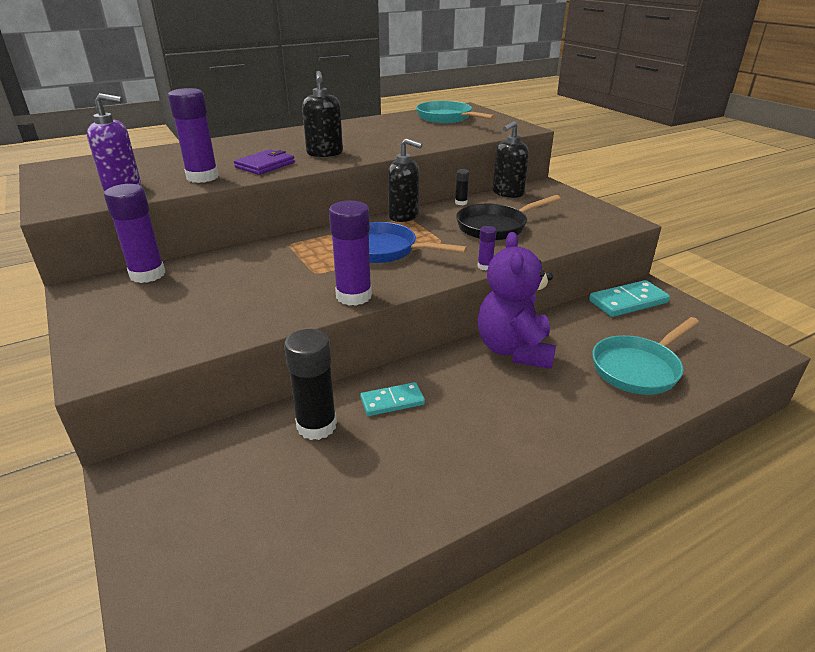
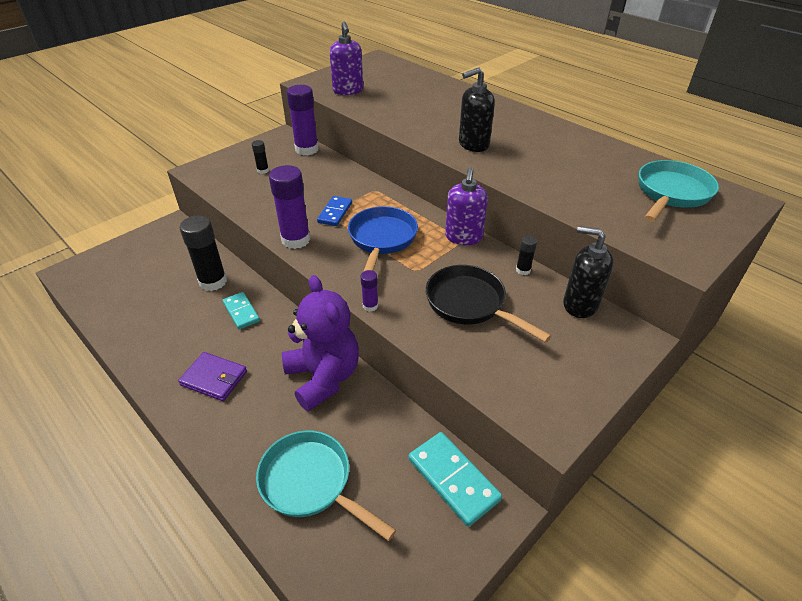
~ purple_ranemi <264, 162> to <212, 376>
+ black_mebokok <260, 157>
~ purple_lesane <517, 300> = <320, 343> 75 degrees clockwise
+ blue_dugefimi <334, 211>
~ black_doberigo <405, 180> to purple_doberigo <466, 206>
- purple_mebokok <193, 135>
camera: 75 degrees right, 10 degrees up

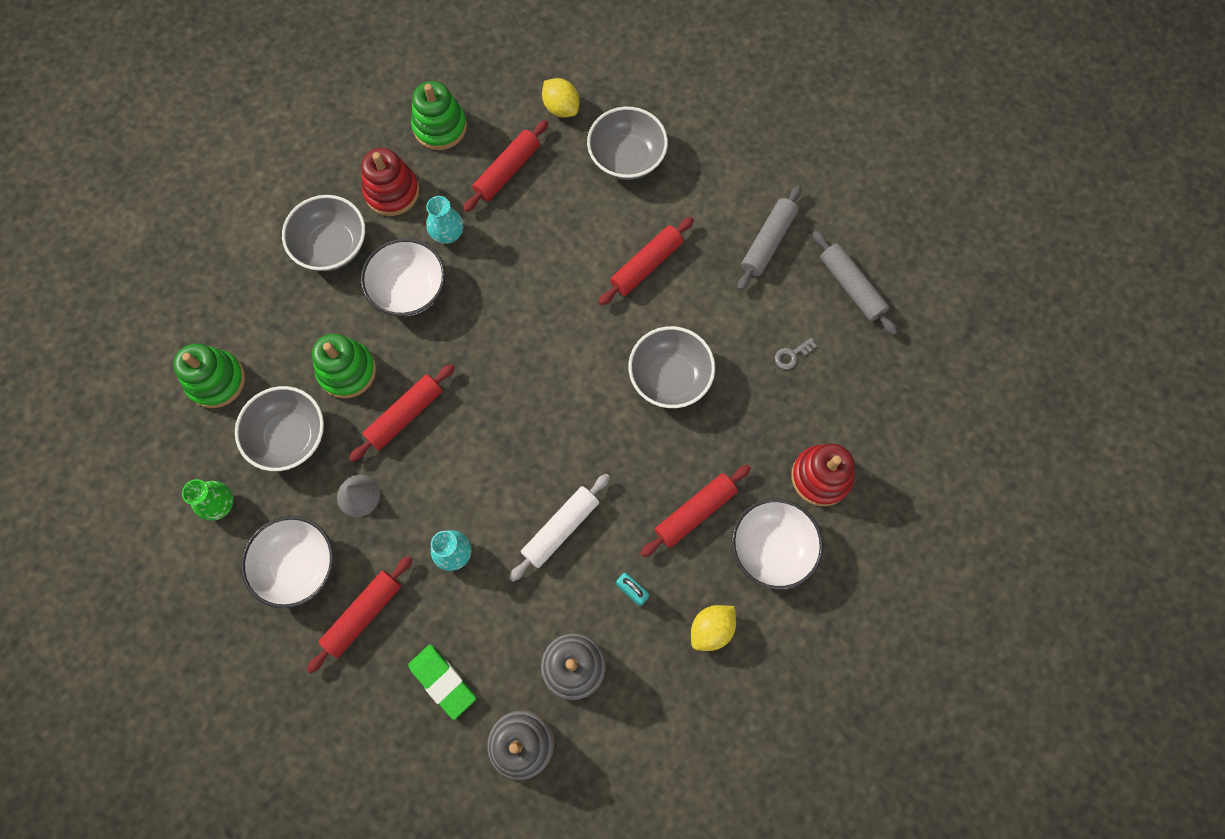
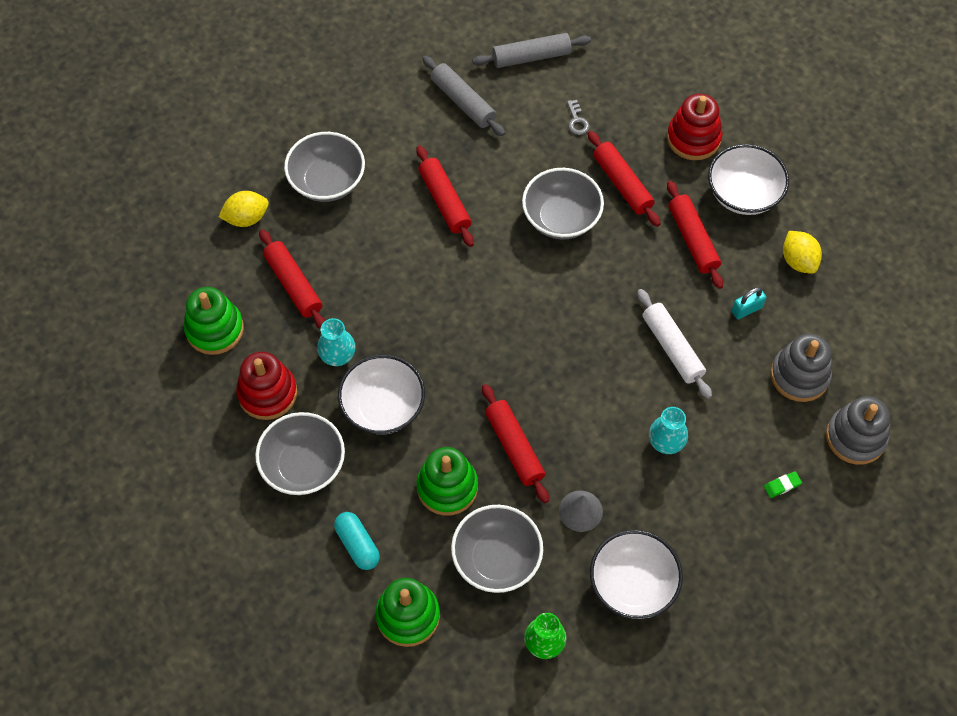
+ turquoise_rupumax <357, 541>
~ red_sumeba <359, 615> to <624, 179>
~ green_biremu <442, 682> = <783, 484> x0.50
camera: 70 degrees left, 10 degrees down

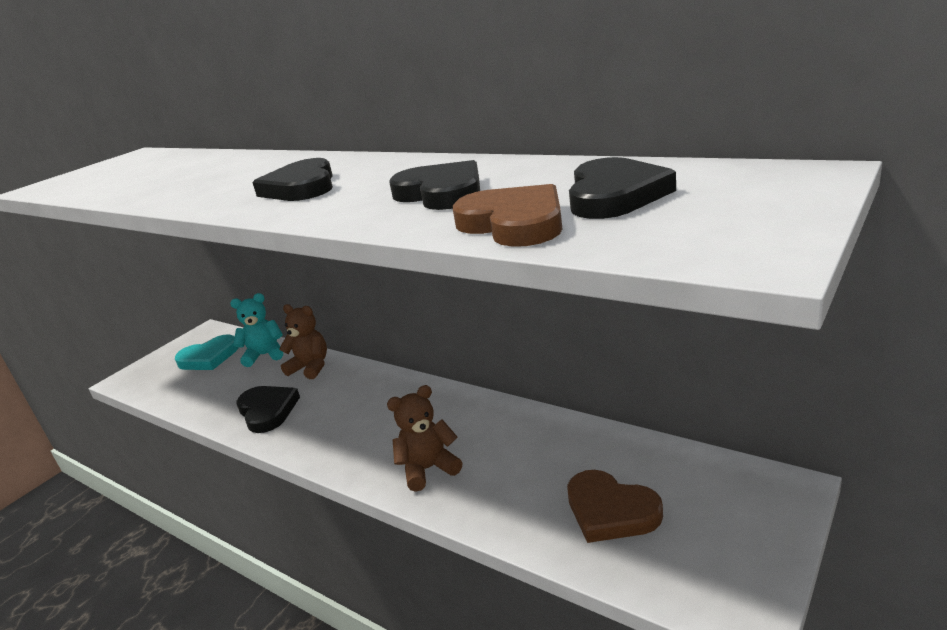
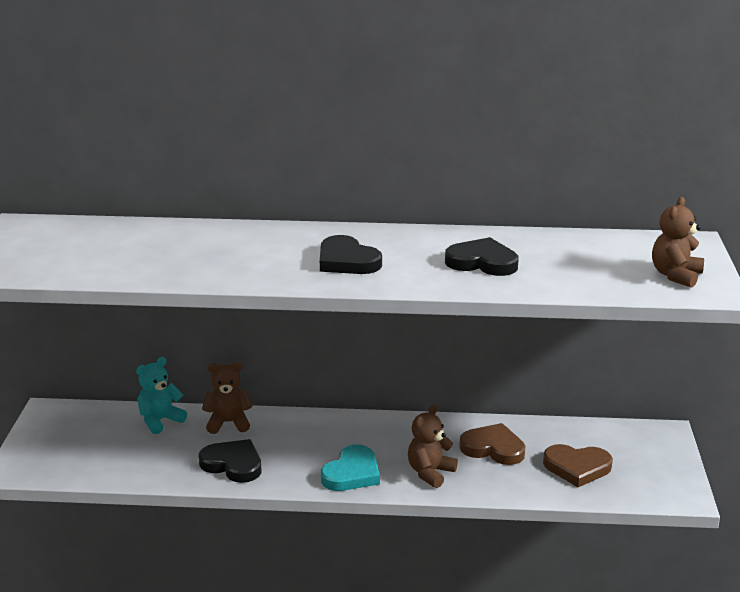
~ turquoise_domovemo <207, 352> to <350, 467>
~ brown_domovemo <507, 215> to <492, 444>
+ brown_lesane <678, 242>
- black_domovemo <622, 188>
camera: 35 degrees left, 0 degrees up

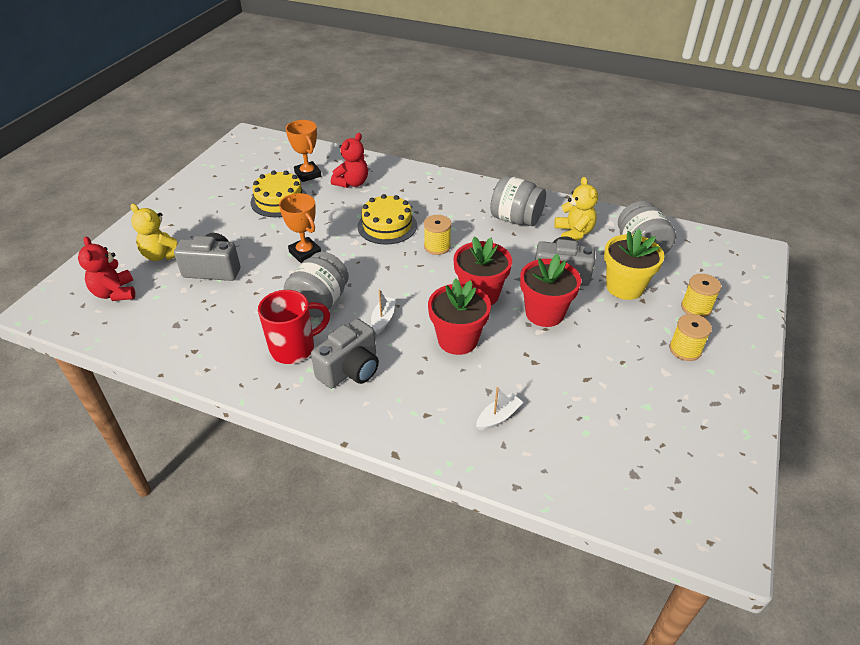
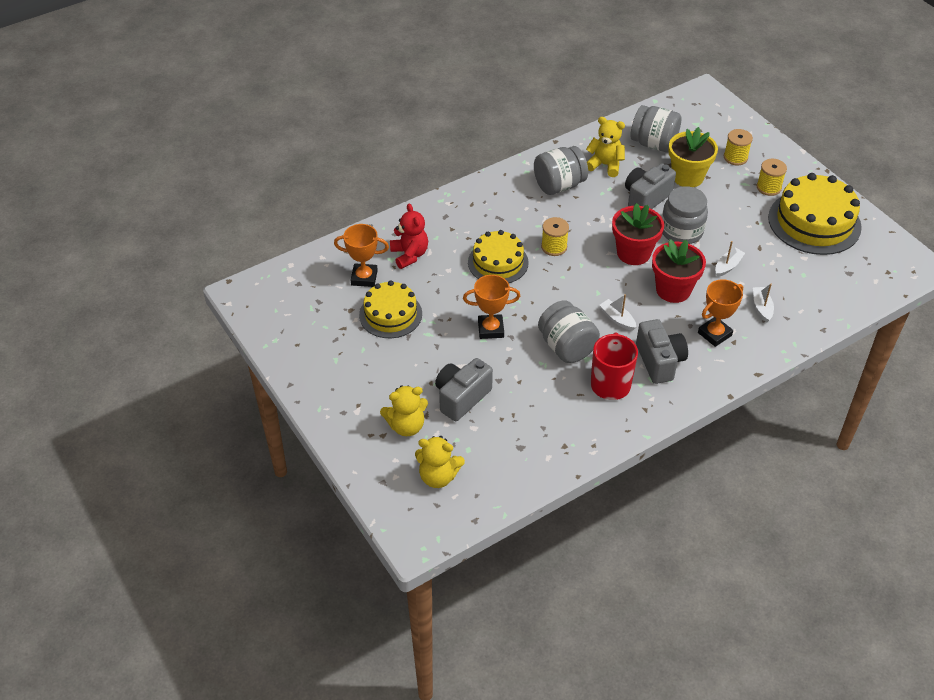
~ red_lesane <106, 268> to yellow_lesane <440, 462>
~ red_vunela <550, 290> to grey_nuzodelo <685, 215>
+ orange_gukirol <720, 313>
+ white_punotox <730, 259>
+ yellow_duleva <815, 214>
camera: 55 degrees left, 5 degrees up

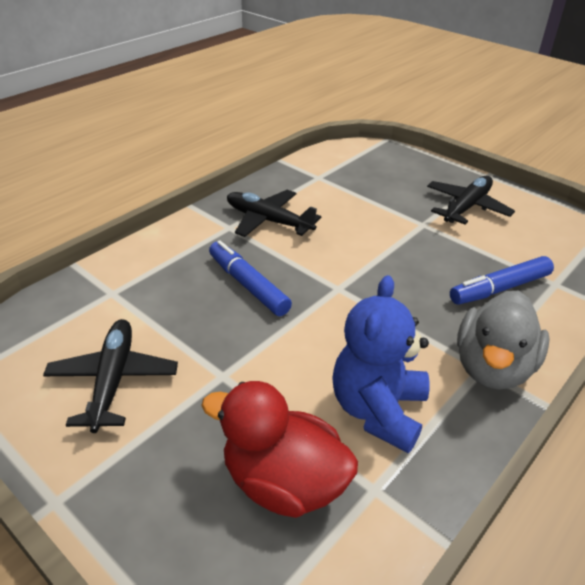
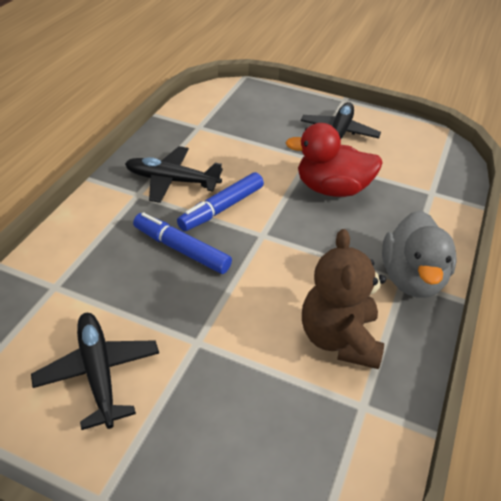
~ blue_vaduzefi <502, 280> to <220, 201>
~ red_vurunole <279, 449> to <334, 160>
~ blue_lesane <380, 364> to brown_lesane <344, 299>
camera: 20 degrees left, 5 degrees up

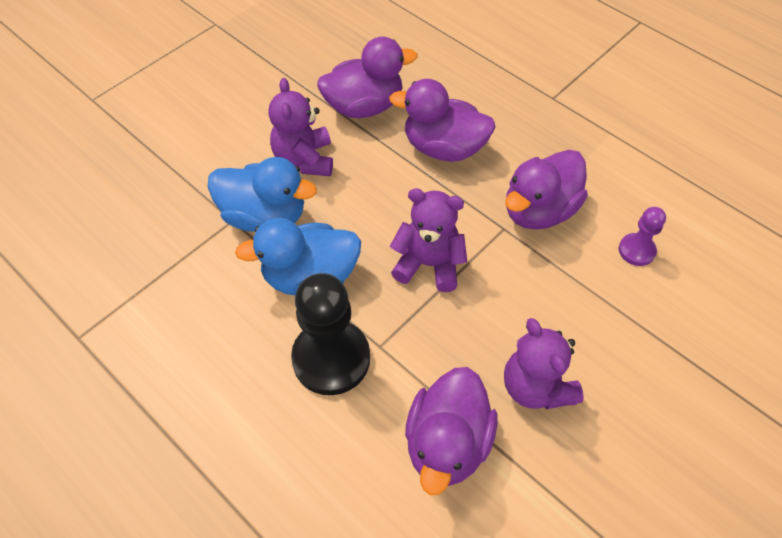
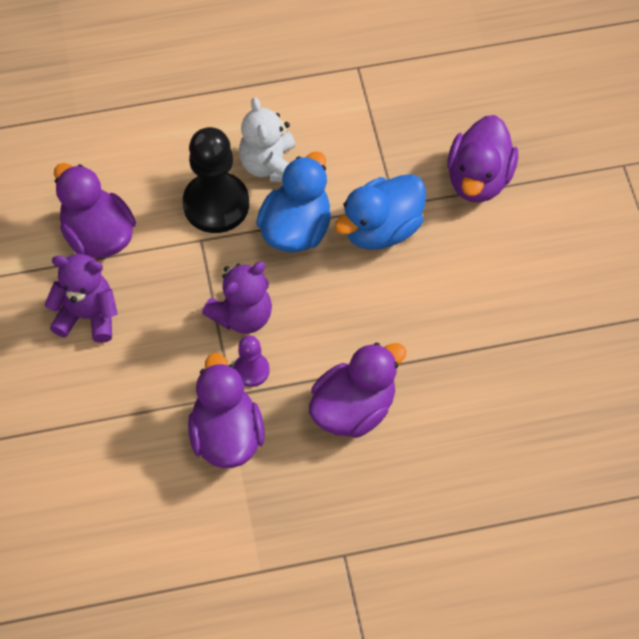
~ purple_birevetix <642, 236> to <252, 361>
+ white_lesane <267, 139>
~ purple_vurunole <367, 77> to <482, 159>
- purple_lesane <300, 127>
camera: 125 degrees right, 5 degrees up

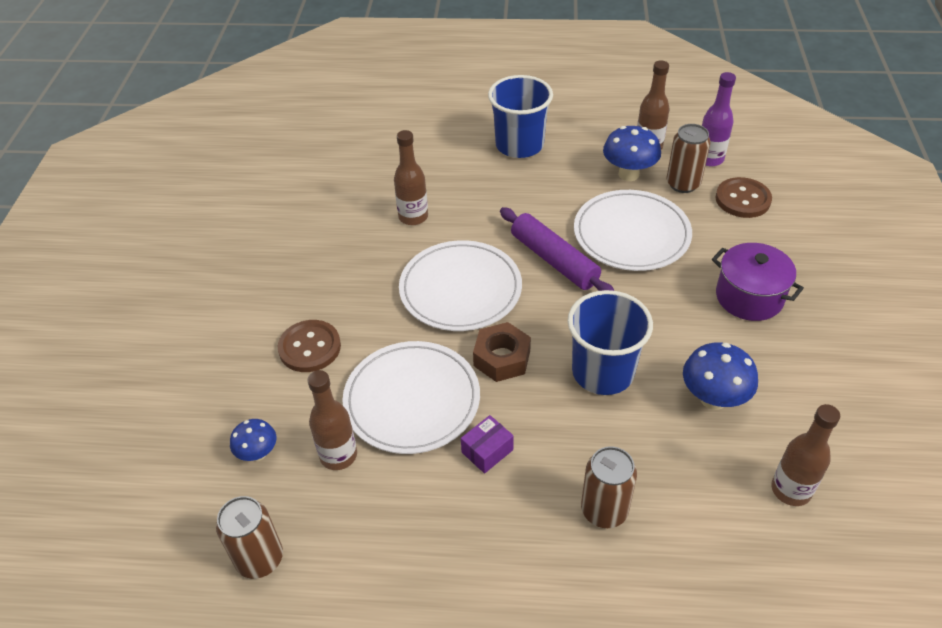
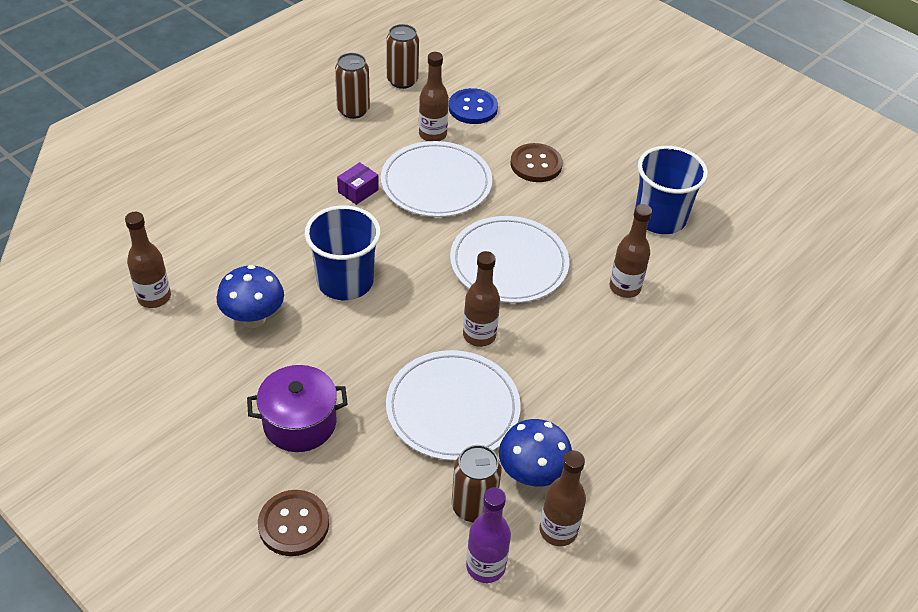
~ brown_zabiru <744, 197> to <293, 523>
~ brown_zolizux <609, 487> to <352, 86>
~ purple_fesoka <487, 444> = <358, 183> 45 degrees clockwise
~ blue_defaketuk <253, 440> to blue_zabiru <473, 106>
~ purple_sumeba <557, 249> to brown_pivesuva <481, 299>
~ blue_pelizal <520, 116> to <671, 190>
- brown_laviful <502, 352>
camera: 125 degrees right, 0 degrees up

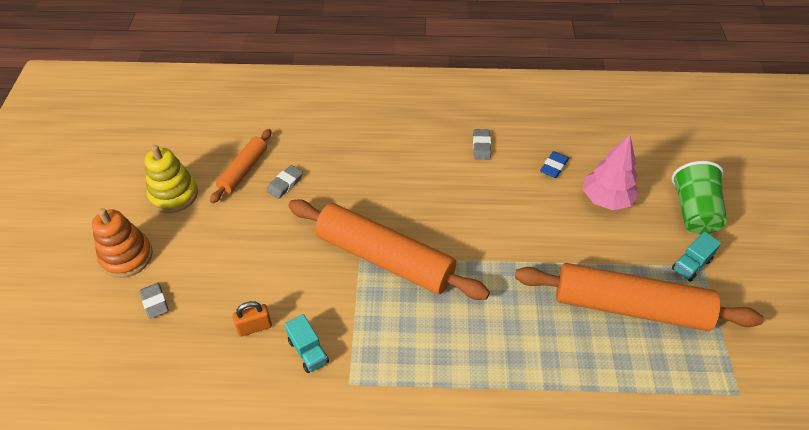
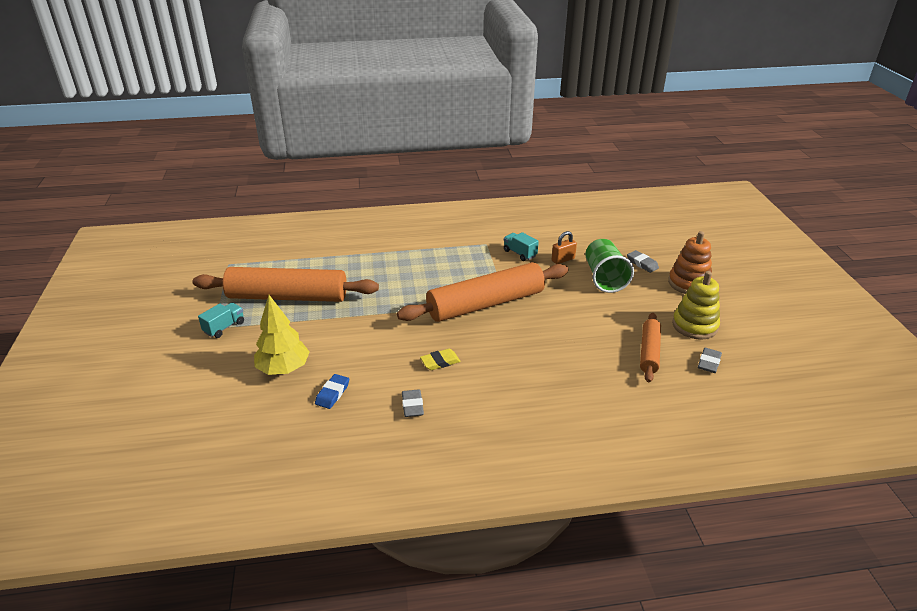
~ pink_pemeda <611, 172> to yellow_pemeda <282, 335>
~ orange_sumeba <389, 249> = <482, 292> 45 degrees counterclockwise
+ yellow_biremu <440, 359>
~ green_pelizal <699, 197> to <609, 266>
~ grey_biremu <285, 182> to <710, 360>
camera: 170 degrees right, 15 degrees down

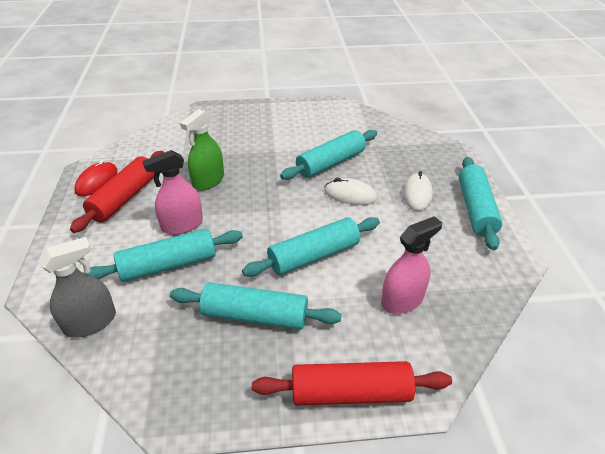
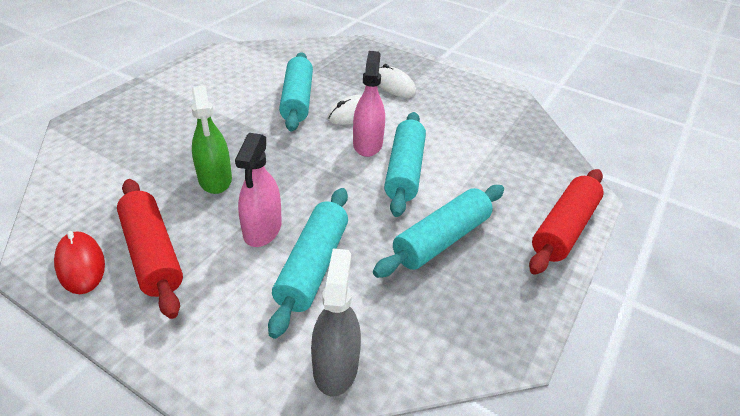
~ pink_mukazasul <411, 265> to <369, 104>
- turquoise_sumeba <480, 203>
camera: 55 degrees left, 0 degrees up

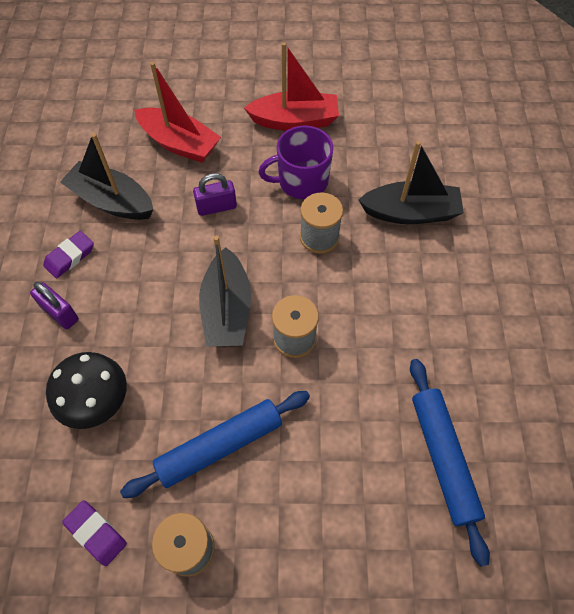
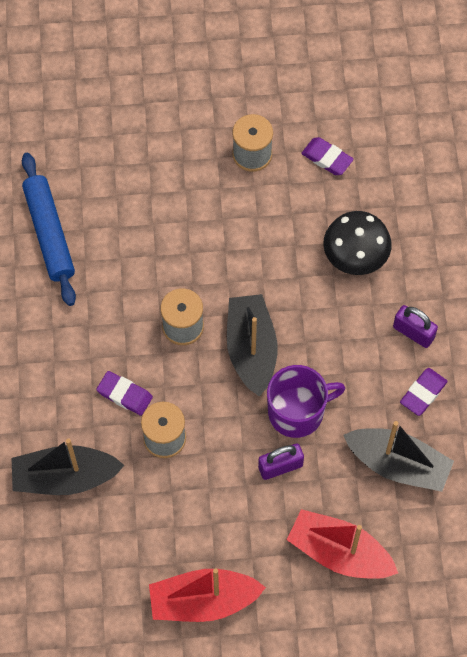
+ purple_biremu <124, 393>
~ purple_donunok <295, 162> to <306, 401>
- blue_sumeba <215, 444>
camera: 175 degrees right, 5 degrees up

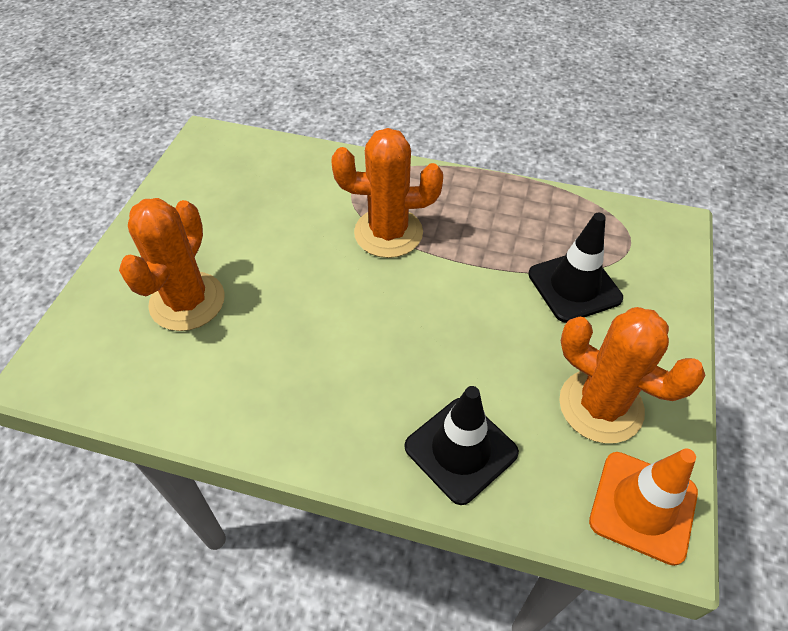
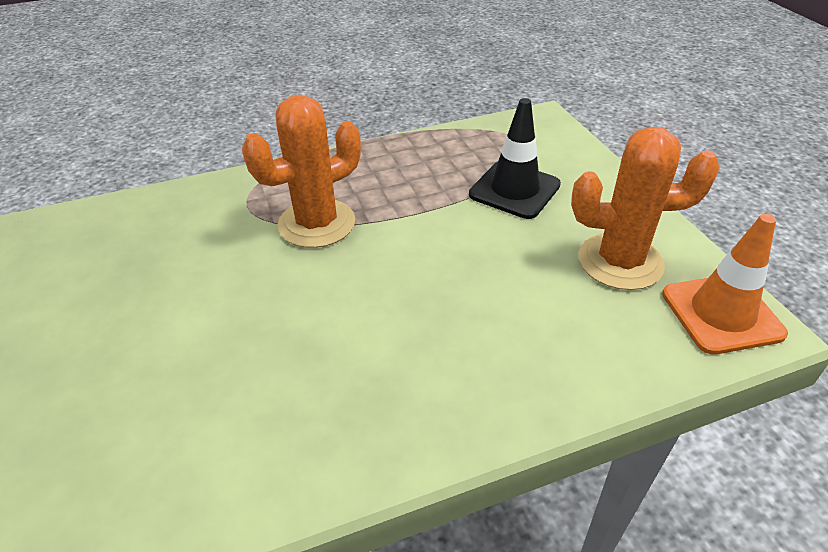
- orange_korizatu <172, 264>
- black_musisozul <462, 445>
camera: 35 degrees left, 10 degrees down

